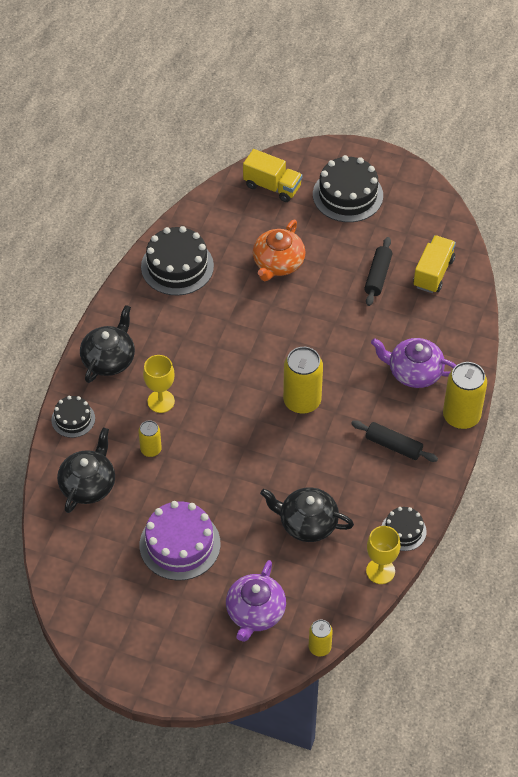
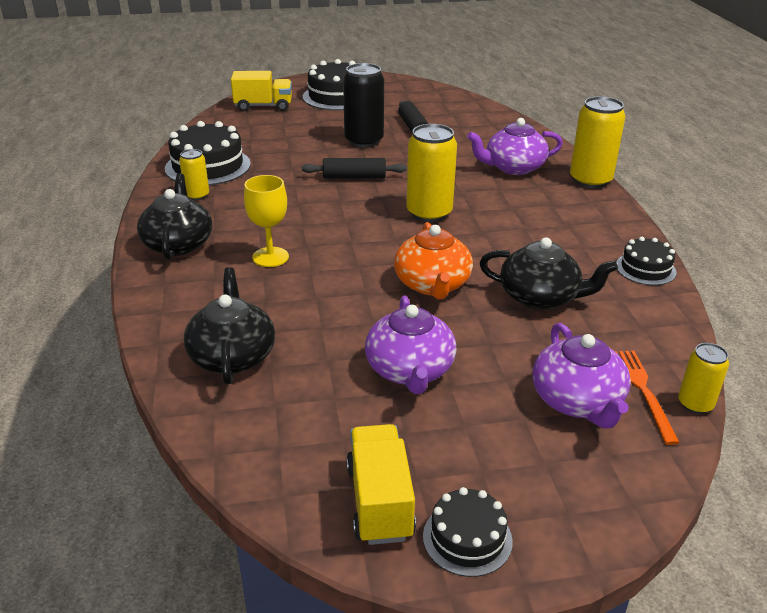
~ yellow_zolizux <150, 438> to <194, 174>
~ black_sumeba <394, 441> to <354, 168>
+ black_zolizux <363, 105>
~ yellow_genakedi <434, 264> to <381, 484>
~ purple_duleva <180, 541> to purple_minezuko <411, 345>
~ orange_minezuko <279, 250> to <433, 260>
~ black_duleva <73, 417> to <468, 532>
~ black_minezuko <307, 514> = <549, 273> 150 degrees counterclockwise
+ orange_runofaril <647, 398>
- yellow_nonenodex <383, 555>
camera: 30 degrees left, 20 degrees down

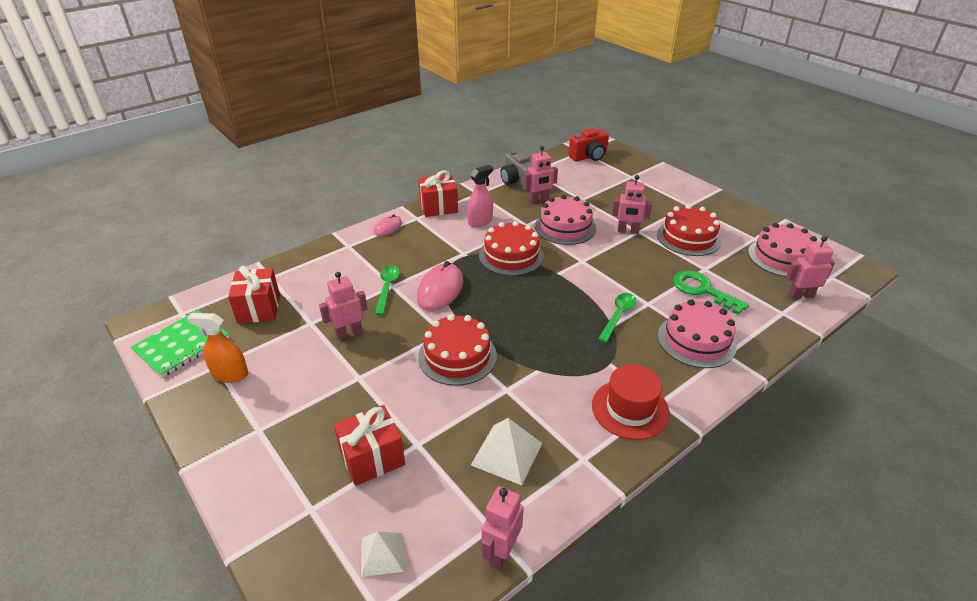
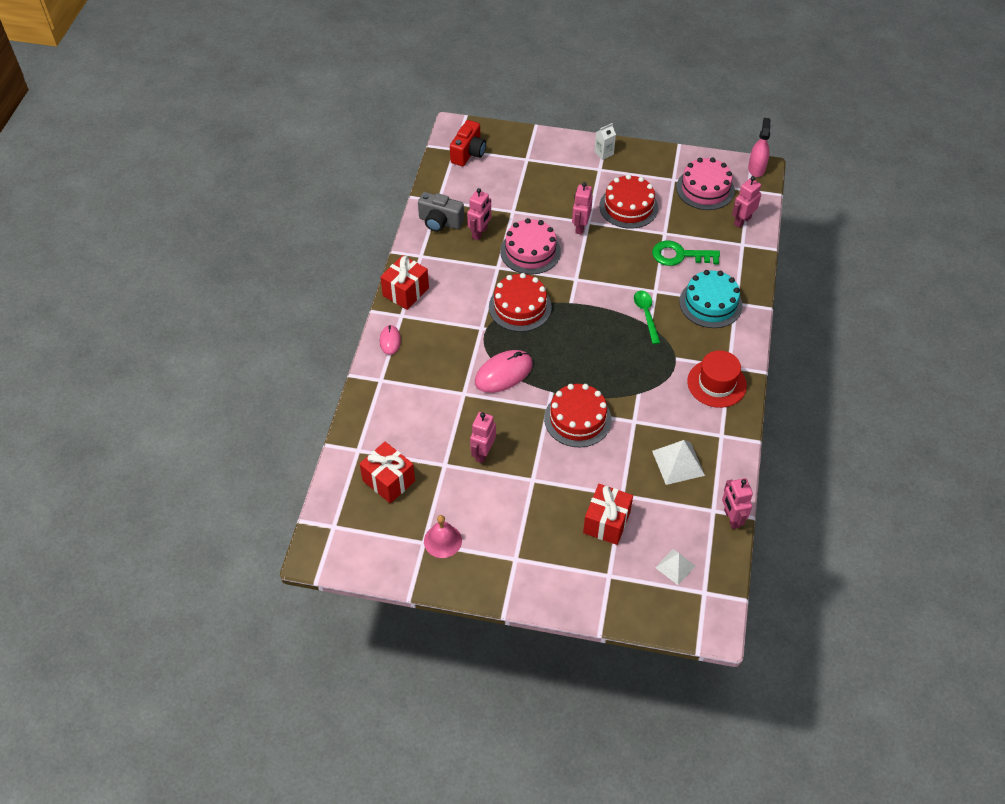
~ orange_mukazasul <217, 348> to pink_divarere <443, 536>
~ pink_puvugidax <440, 286> = <504, 371> 75 degrees clockwise
~ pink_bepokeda <632, 204> = <582, 208> 135 degrees clockwise
+ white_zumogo <605, 141>
~ pink_duleva <697, 333> to turquoise_duleva <711, 299>
~ pink_mukazasul <480, 196> to <759, 147>
- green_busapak <180, 344>
- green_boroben <387, 290>
camera: 40 degrees left, 15 degrees up

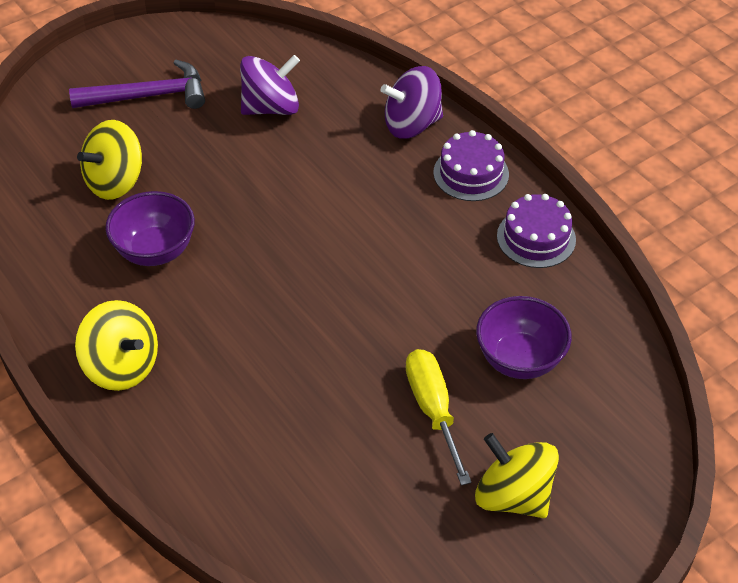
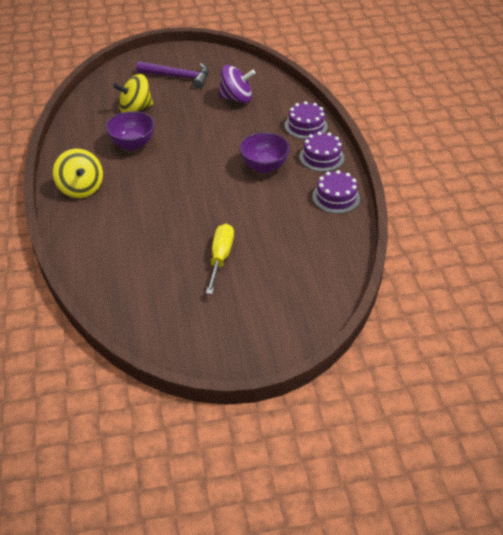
~ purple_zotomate <524, 337> to <264, 152>
~ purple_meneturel <412, 102> to purple_duleva <306, 120>
- yellow_meneturel <517, 475>
camera: 25 degrees right, 5 degrees down

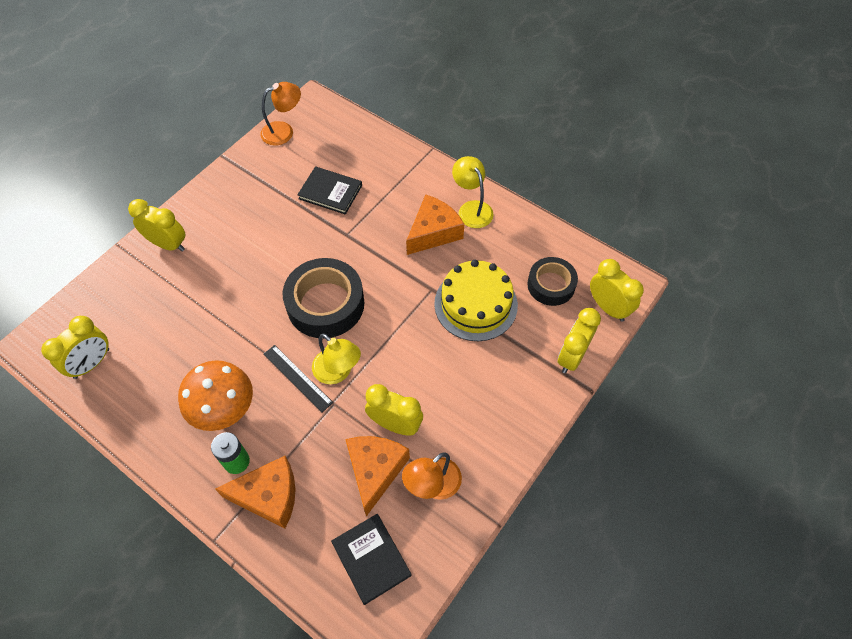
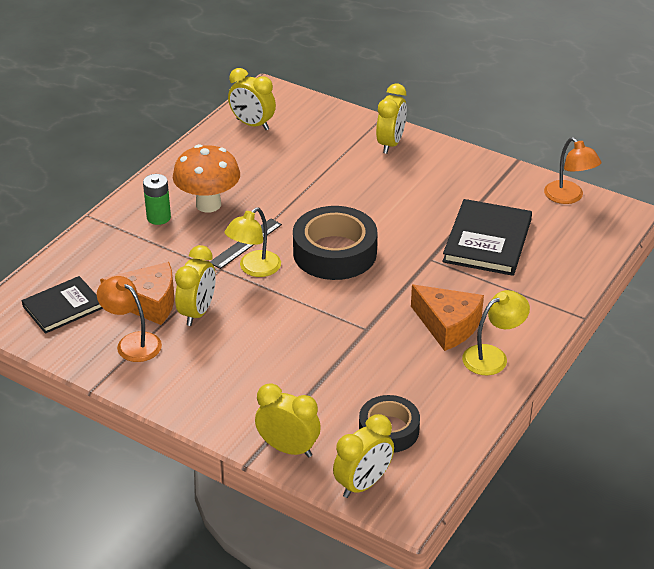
~ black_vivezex <329, 190> = <487, 237> x1.50
- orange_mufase <255, 492>
- yellow_duleva <476, 300>
camera: 85 degrees right, 20 degrees down

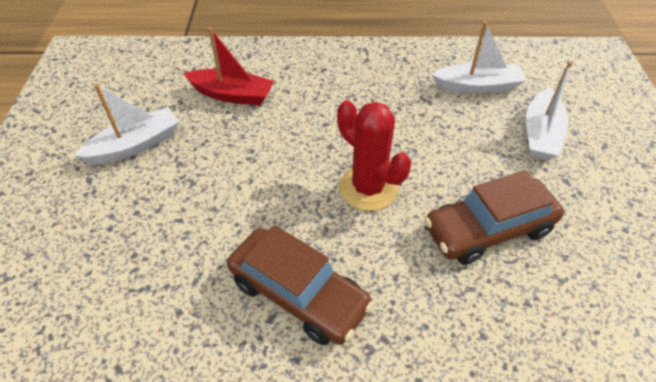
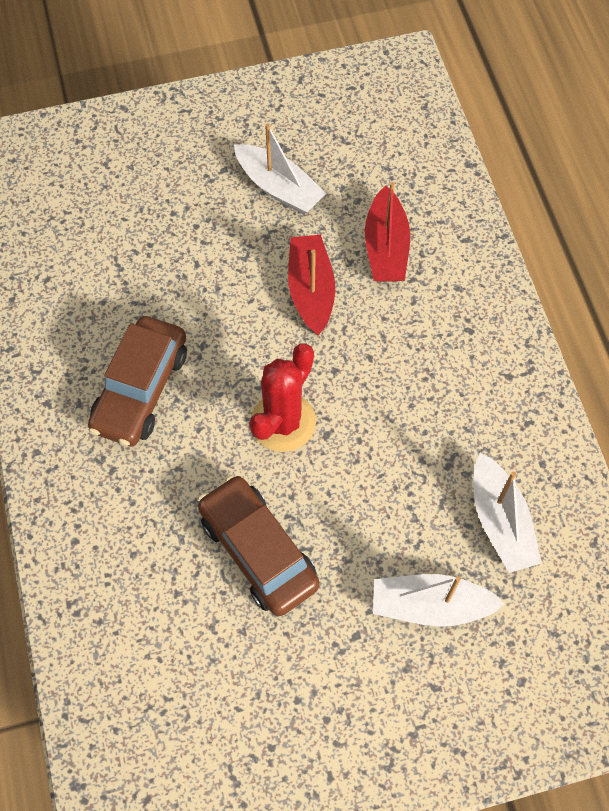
+ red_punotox <311, 285>
camera: 75 degrees right, 15 degrees up

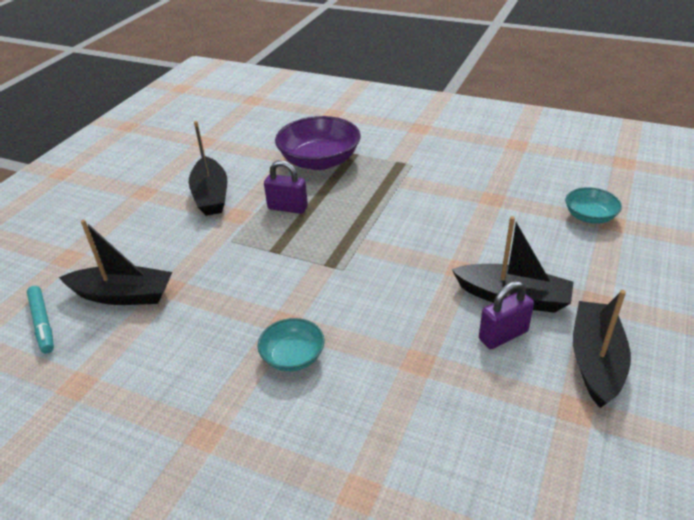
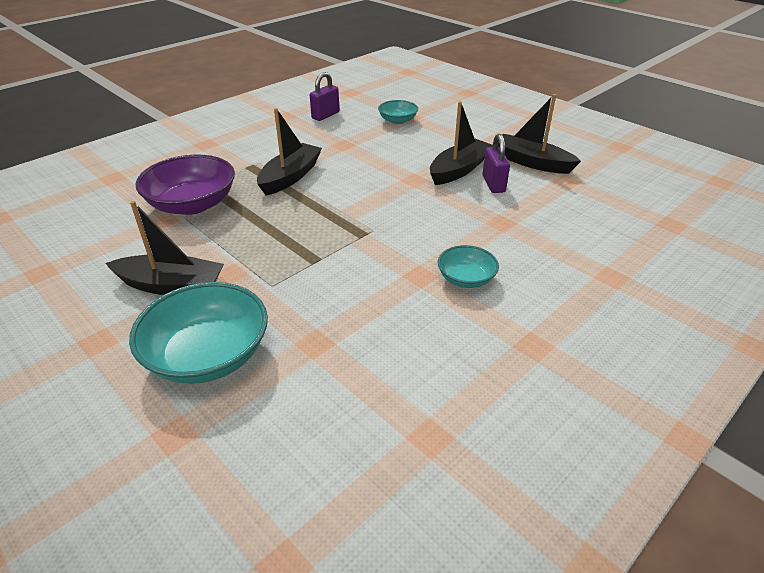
+ turquoise_zotomate <198, 333>
~ black_punotox <115, 262> to <289, 151>
~ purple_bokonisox <286, 187> to <325, 96>
- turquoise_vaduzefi <40, 320>
camera: 70 degrees left, 0 degrees up

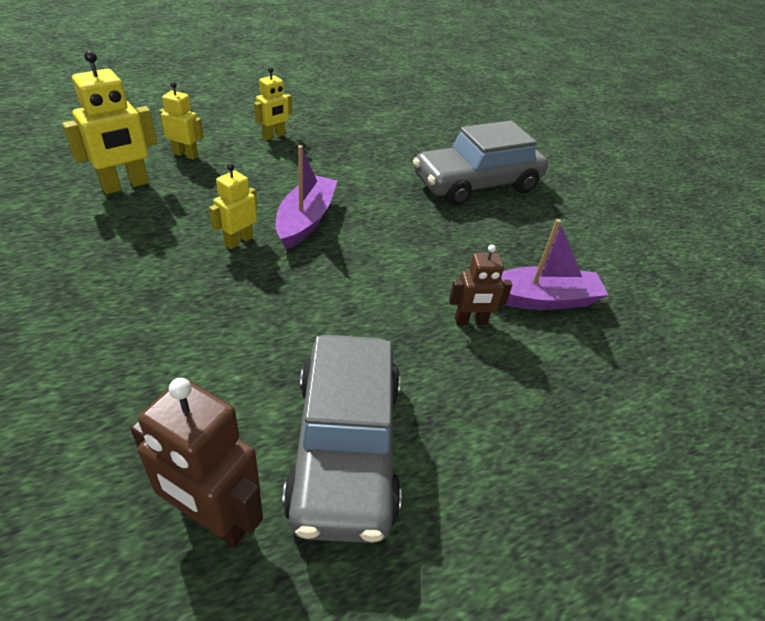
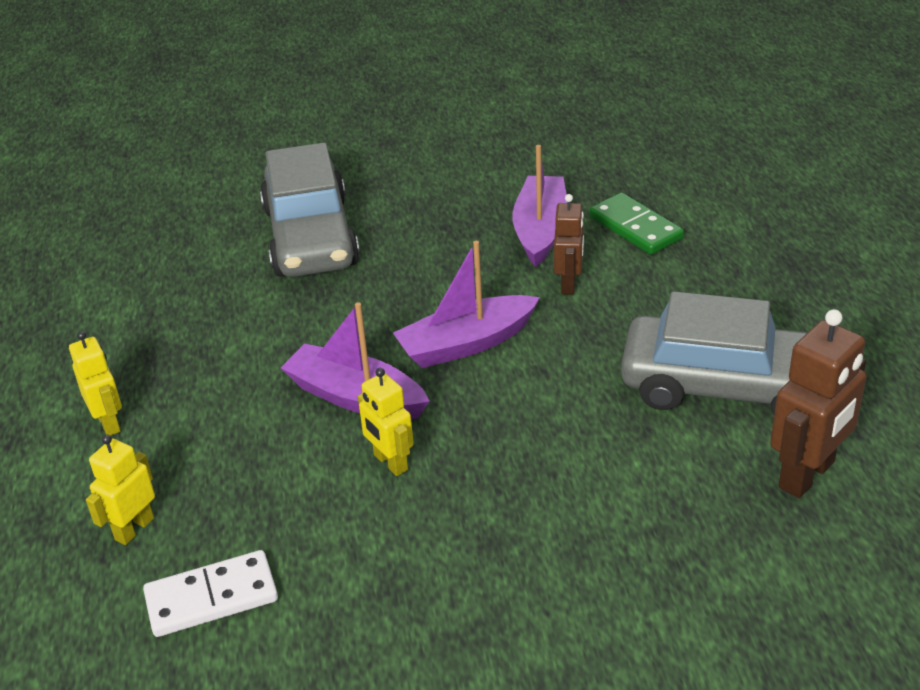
~ yellow_bepokeda <109, 122> to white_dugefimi <210, 593>
+ purple_punotox <466, 304>
+ green_dugefimi <636, 223>
camera: 70 degrees left, 5 degrees down

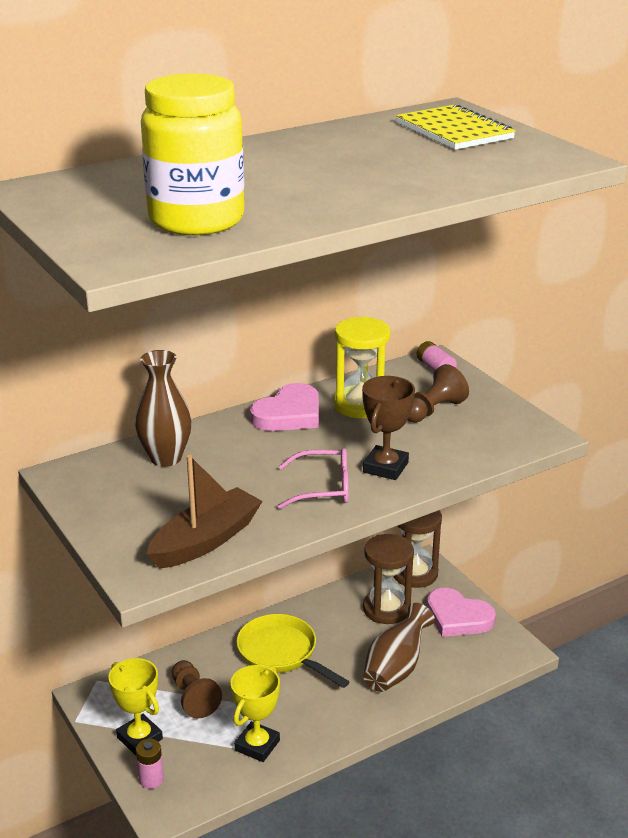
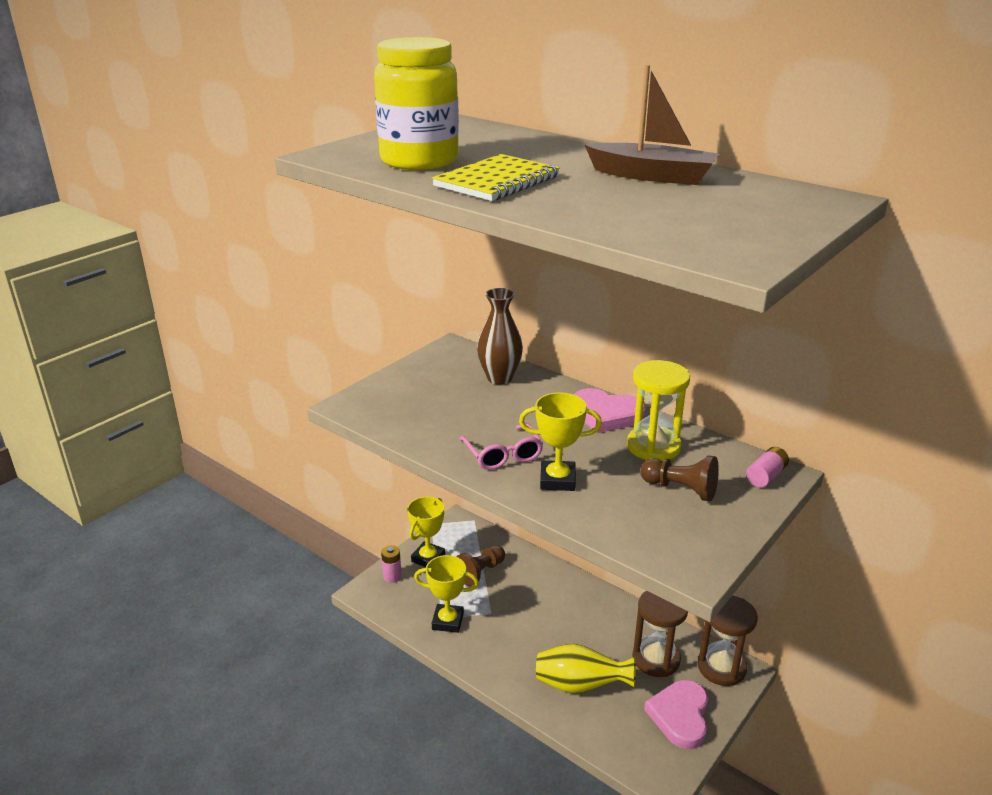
~ yellow_busapak <456, 127> to <496, 177>
~ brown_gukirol <388, 428> to yellow_gukirol <560, 442>
~ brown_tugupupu <399, 647> to yellow_tugupupu <586, 668>
~ brown_punotox <205, 512> to <651, 125>
- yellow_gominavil <293, 651>
camera: 70 degrees right, 0 degrees up

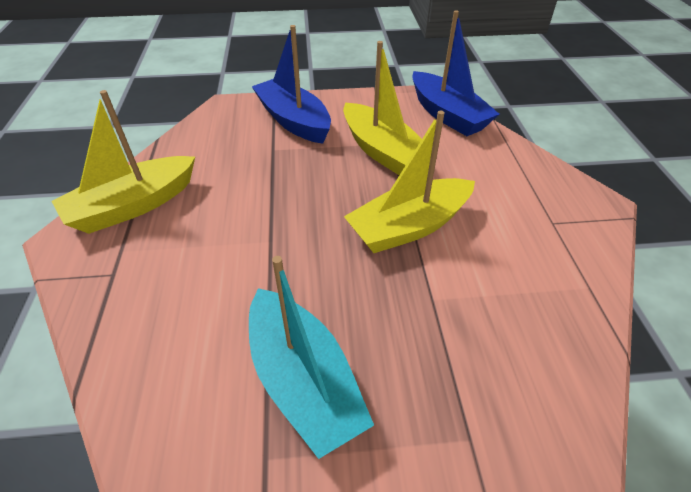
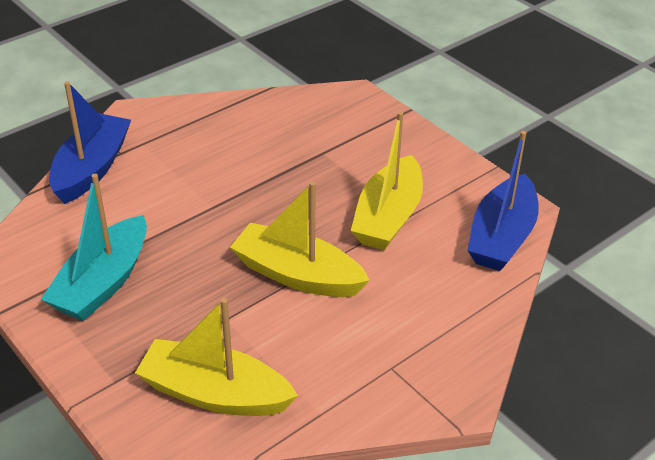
~ blue_punotox <291, 84> to <90, 142>
~ yellow_punotox <123, 162> to <216, 357>
camera: 55 degrees right, 5 degrees down

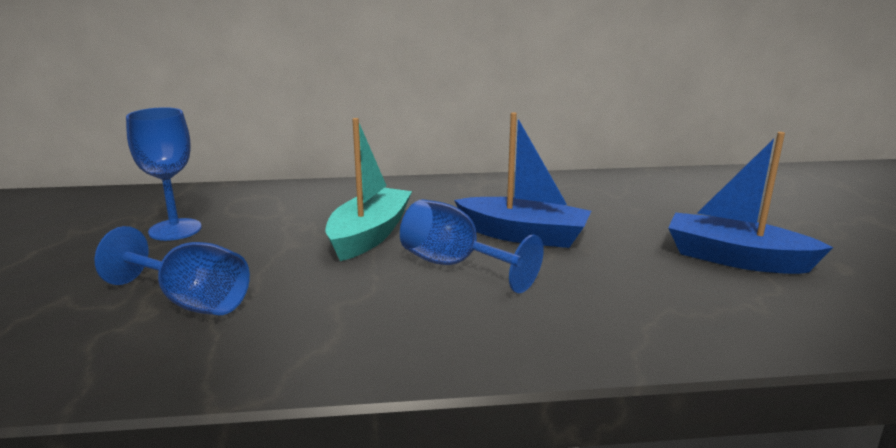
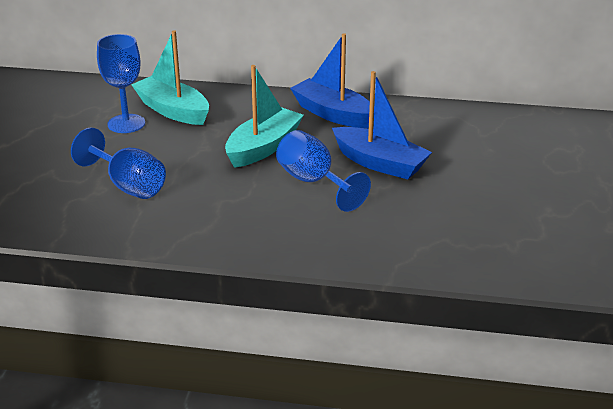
+ turquoise_punotox <170, 77>
~ blue_punotox <750, 203> to <330, 80>
camera: 15 degrees right, 10 degrees up

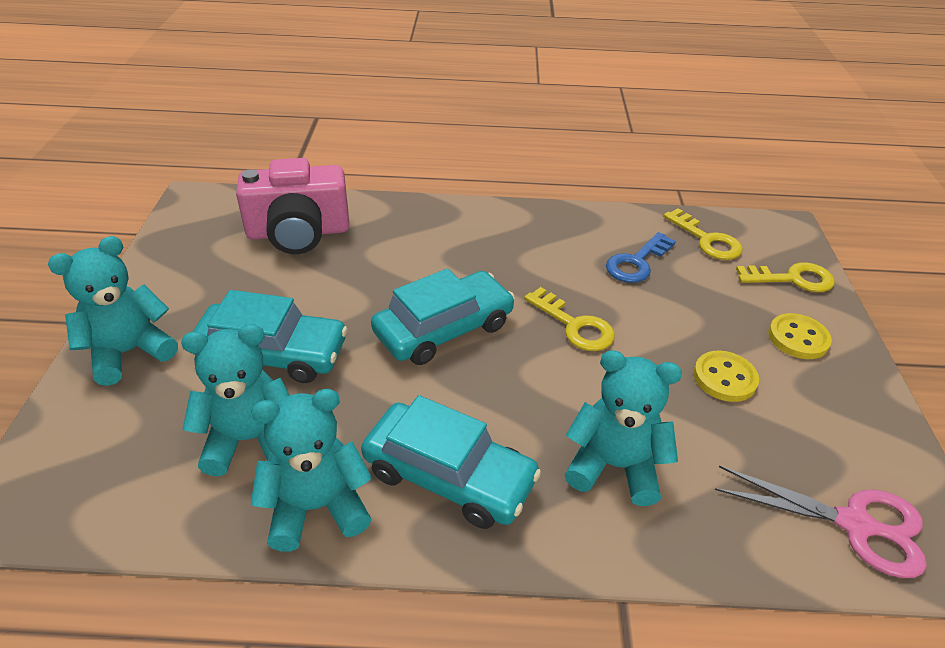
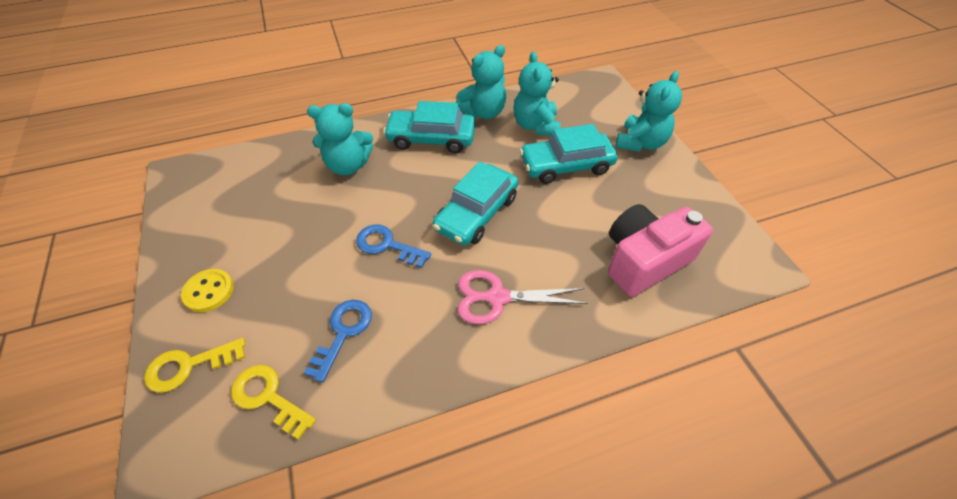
~ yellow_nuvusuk <569, 319> to blue_nuvusuk <393, 246>
~ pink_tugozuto <821, 522> to <522, 297>
~ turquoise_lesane <235, 400> = <537, 94> 120 degrees clockwise
- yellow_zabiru <726, 376>
camera: 160 degrees right, 10 degrees up

